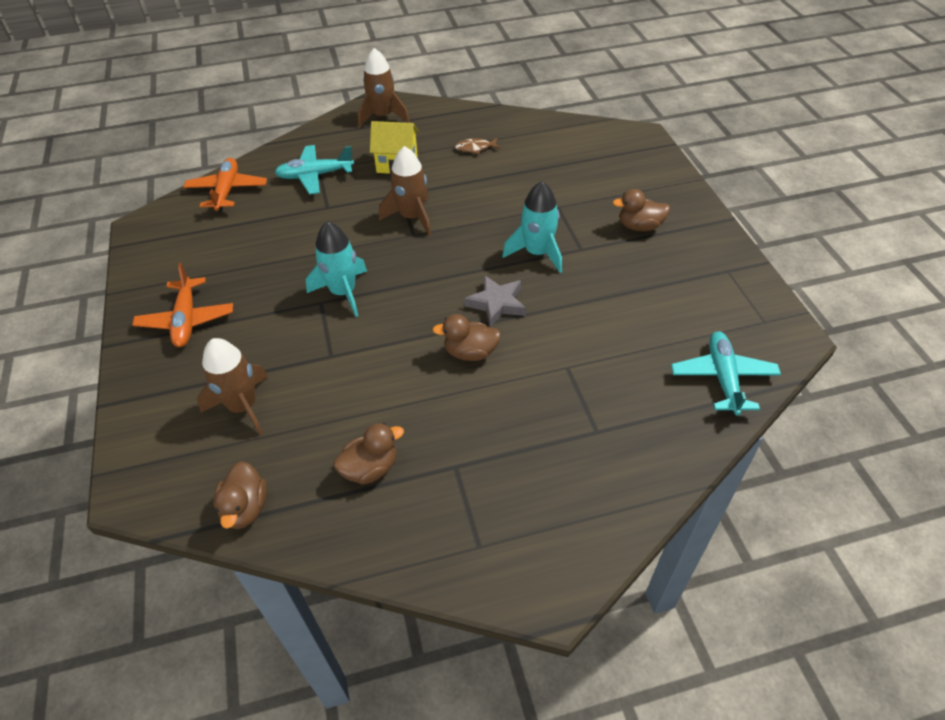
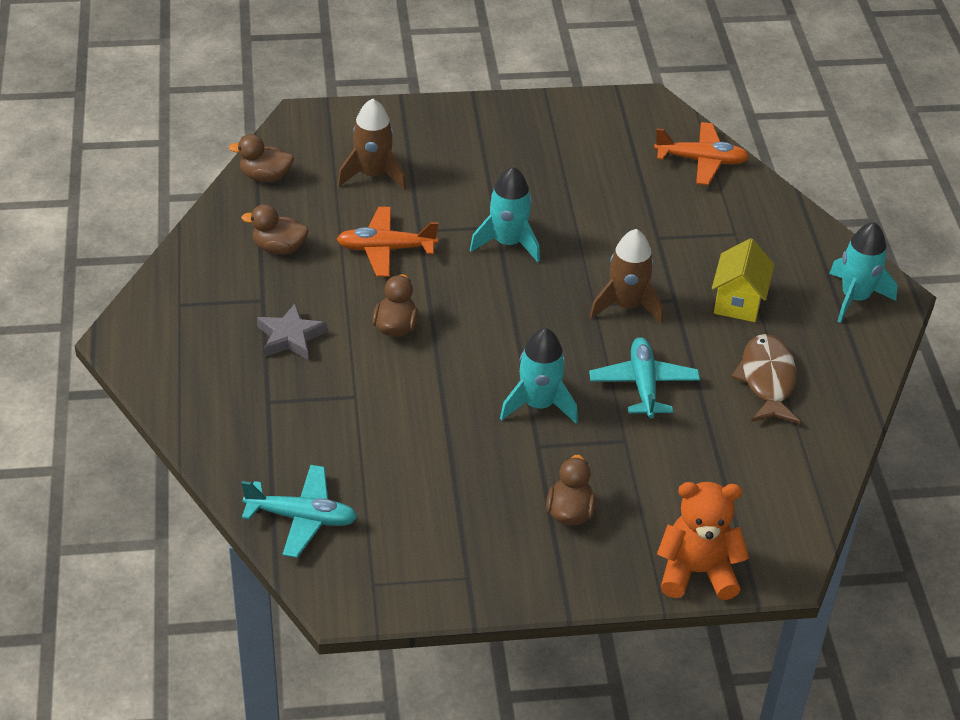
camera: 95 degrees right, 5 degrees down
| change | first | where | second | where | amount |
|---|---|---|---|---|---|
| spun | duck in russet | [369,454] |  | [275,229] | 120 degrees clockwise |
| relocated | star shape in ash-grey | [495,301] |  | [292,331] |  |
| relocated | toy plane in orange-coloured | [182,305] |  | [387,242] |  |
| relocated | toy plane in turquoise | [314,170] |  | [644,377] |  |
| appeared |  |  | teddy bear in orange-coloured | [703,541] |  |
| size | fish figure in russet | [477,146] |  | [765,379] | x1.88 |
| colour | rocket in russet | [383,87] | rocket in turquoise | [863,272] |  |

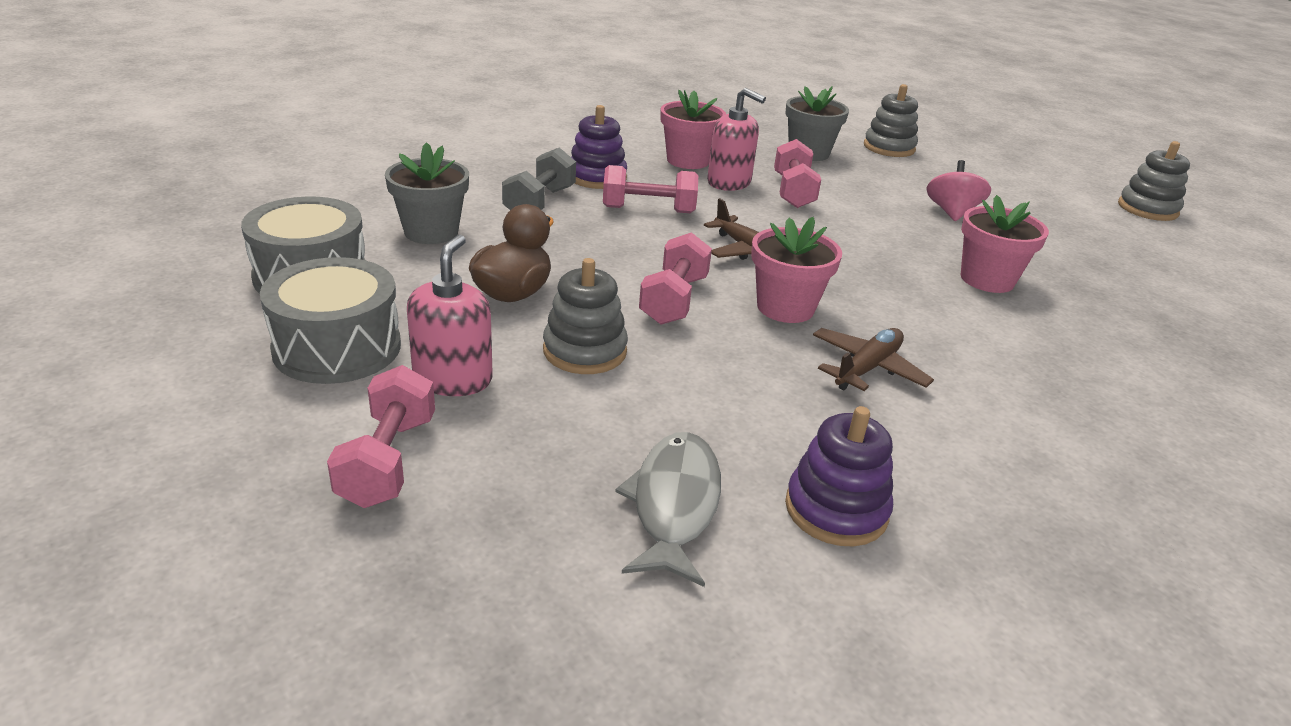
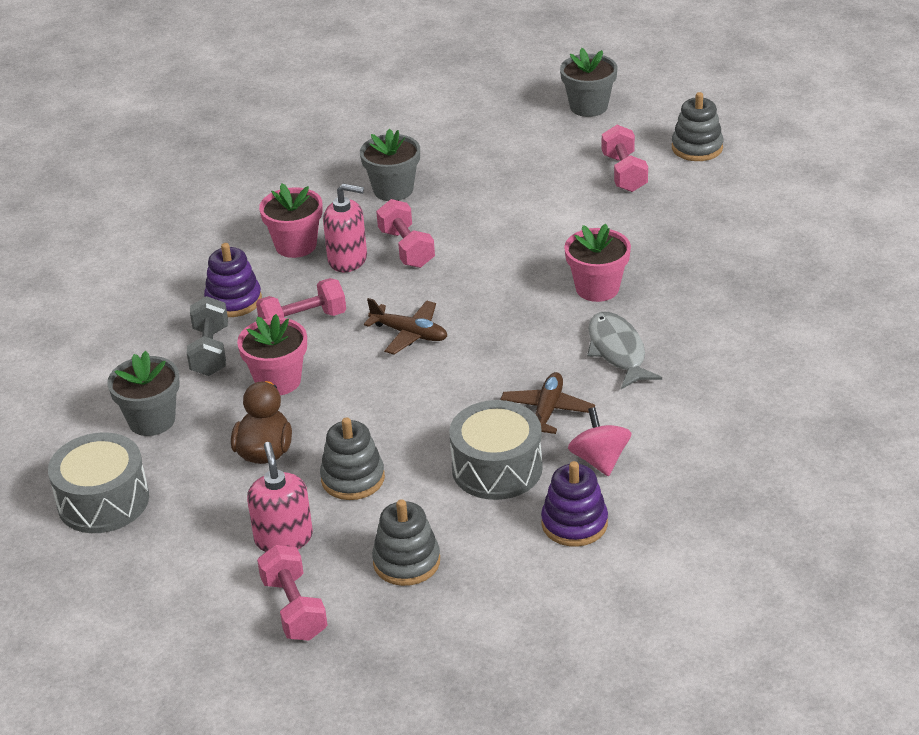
camera: 20 degrees left, 5 degrees up
| change | first | where | second | where | amount |
|---|---|---|---|---|---|
| relocated | potted plant in rose-pink | [796,270] |  | [272,354] |  |
| relocated | ring stacker in ash-grey | [891,120] |  | [406,542] |  |
| relocated | toy drum in ash-grey | [330,320] |  | [496,450] |  |
| appeared |  |  | potted plant in ash-grey | [588,82] |  |
| relocated | whirligig in rose-pink | [958,190] |  | [600,441] |  |
| relocated | fish figure in ash-grey | [668,509] |  | [624,350] |  |
| relocated | free weight in rose-pink | [675,278] |  | [625,158] |  |

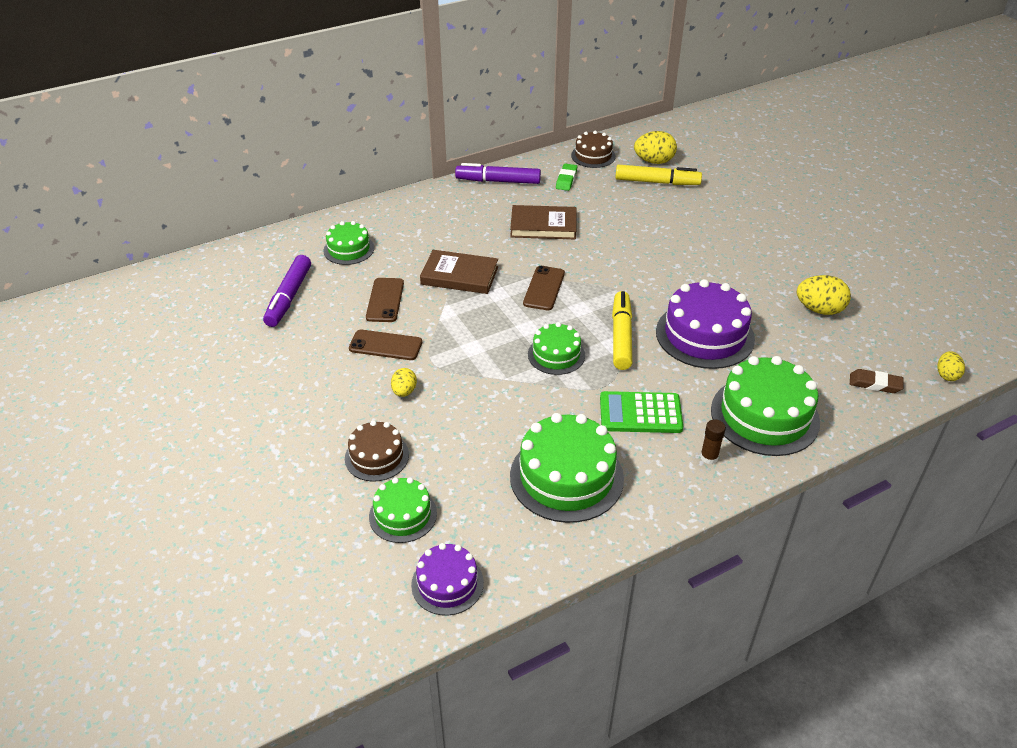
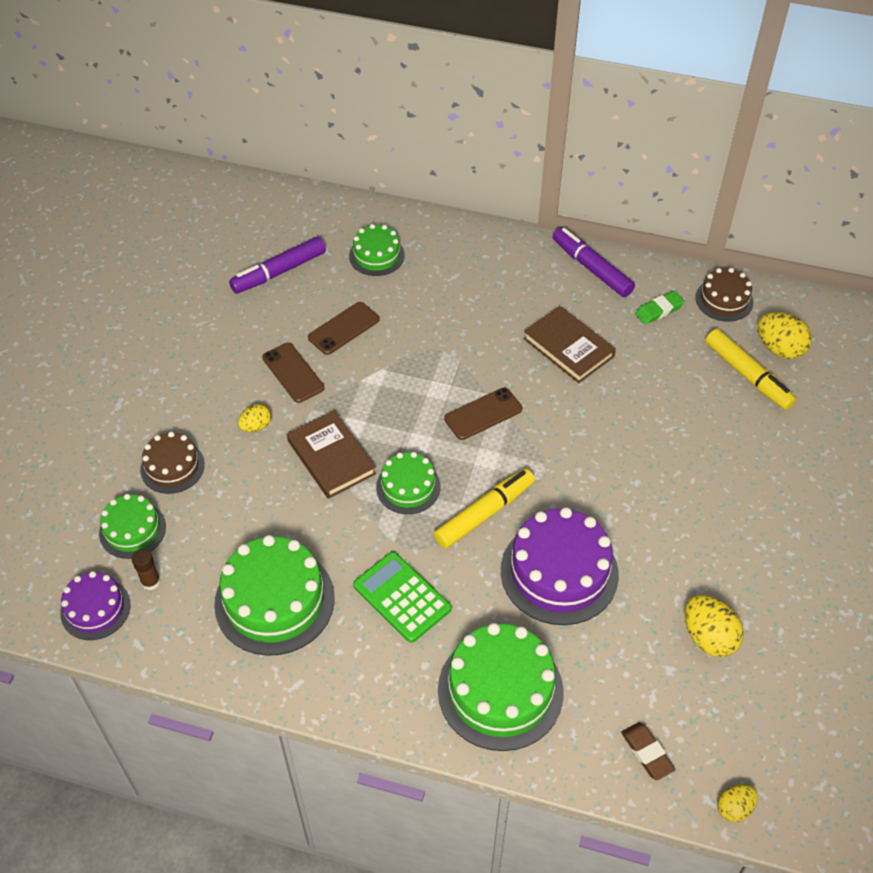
camera: 45 degrees right, 10 degrees up
| change | first | where | second | where | amount |
|---|---|---|---|---|---|
| relocated | glue in russet | [713,441] |  | [146,569] |  |
| relocated | hardback in russet | [459,272] |  | [331,455] |  |

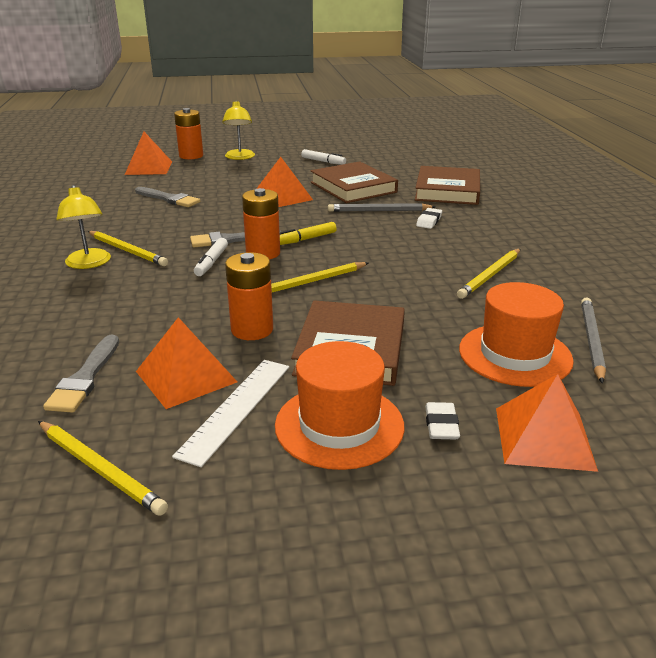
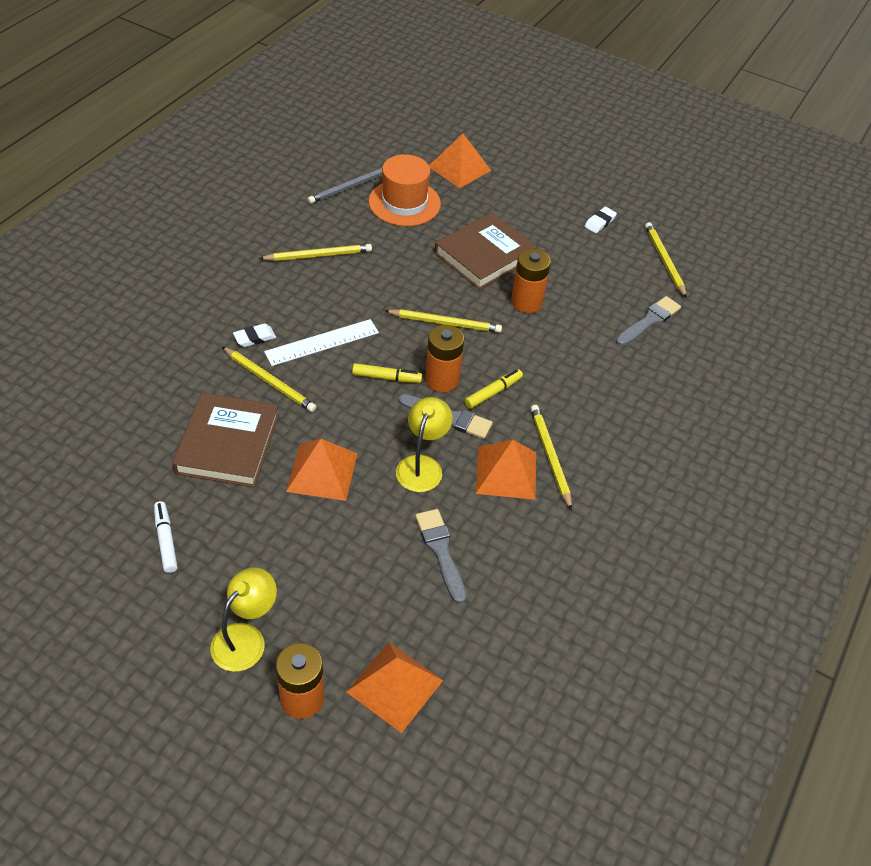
camera: 145 degrees left, 20 degrees up
| change | first | where | second | where | amount |
|---|---|---|---|---|---|
| colour | wooden pencil in ash-grey | [381,207] | wooden pencil in golden | [269,379] |  |
| relocated | measuring stick in pure white | [230,413] |  | [321,342] |  |
| relocated | lamp in golden | [83,227] |  | [424,444] |  |
| colour | marker in pure white | [211,257] | marker in golden | [493,389] |  |
| relocated | pyramid shape in orange-coloured | [186,363] |  | [506,470] |  |
| relocated | eraser in pure white | [442,421] |  | [600,220] |  |
| missing | top hat in orange-coloured | [339,405] |  |  |  |
| missing | hardback in russet | [447,185] |  |  |  |

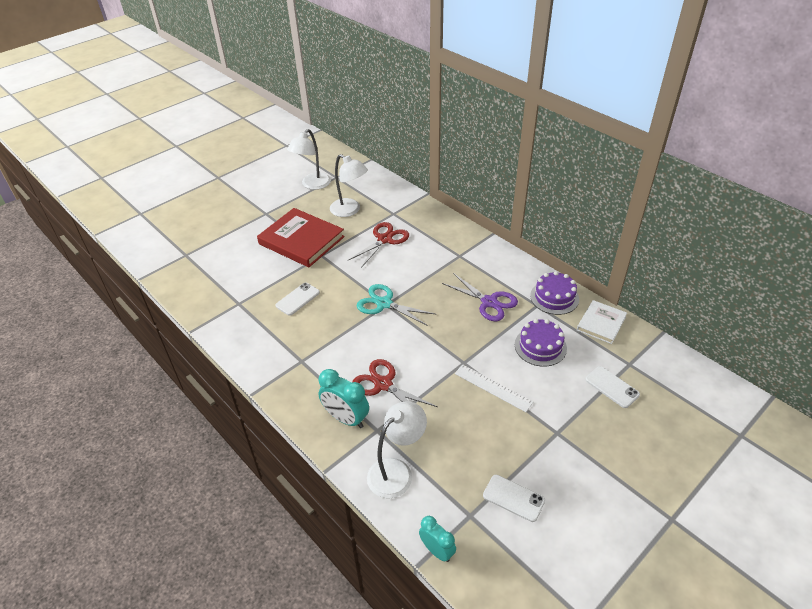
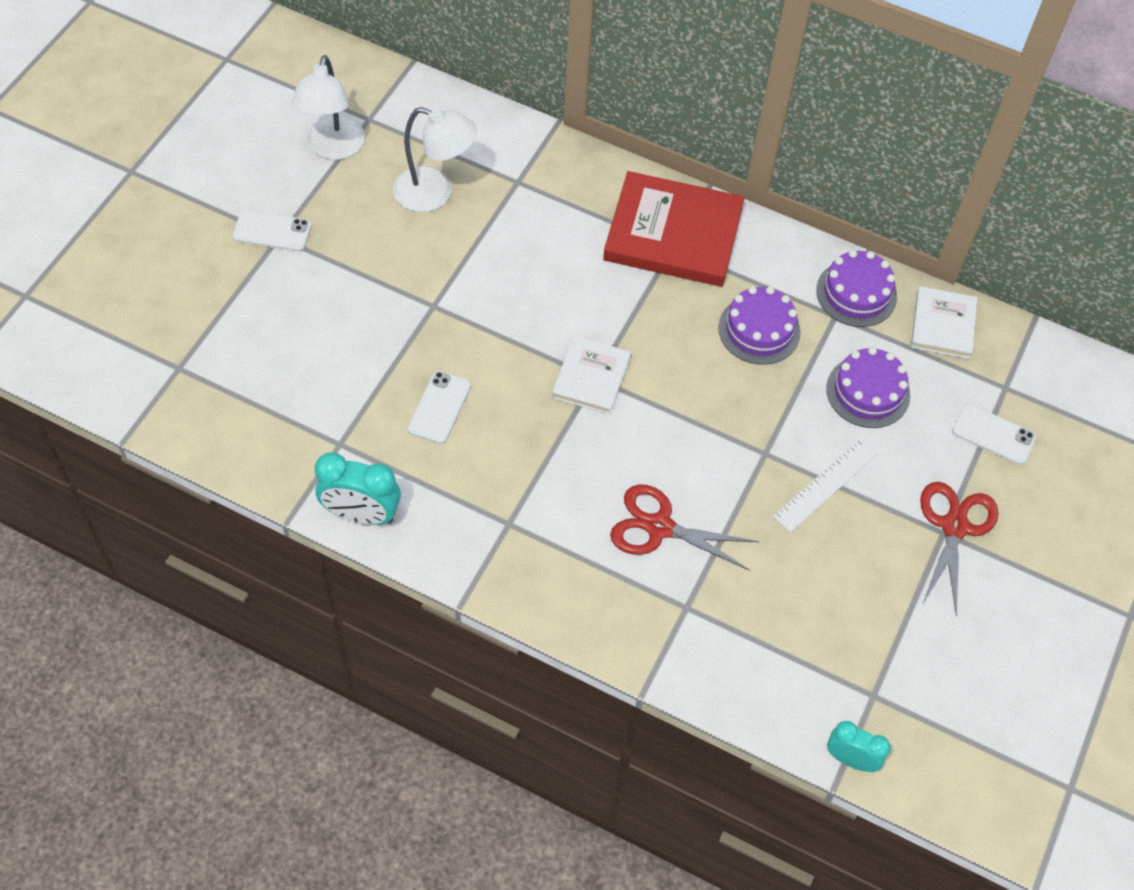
camera: 25 degrees left, 15 degrees up
| change | first | where | second | where | amount |
|---|---|---|---|---|---|
| relocated | phone in pure white | [514,498] |  | [271,230] |  |
| relocated | alarm clock in turquoise | [343,398] |  | [358,488] |  |
| exchanged | pair of scissors in turquoise | [396,305] | hardback in pure white | [591,375] |  |
| relocated | hardback in red | [301,237] |  | [674,229] |  |
| exchanged | pair of scissors in purple | [480,297] | cake in purple | [759,325] |  |
| spun | measuring stick in pure white | [494,388] |  | [825,486] | 60 degrees counterclockwise |
| relocated | pair of scissors in red | [378,245] |  | [959,549] |  |
| missing | lamp in pure white | [397,449] |  |  |  |

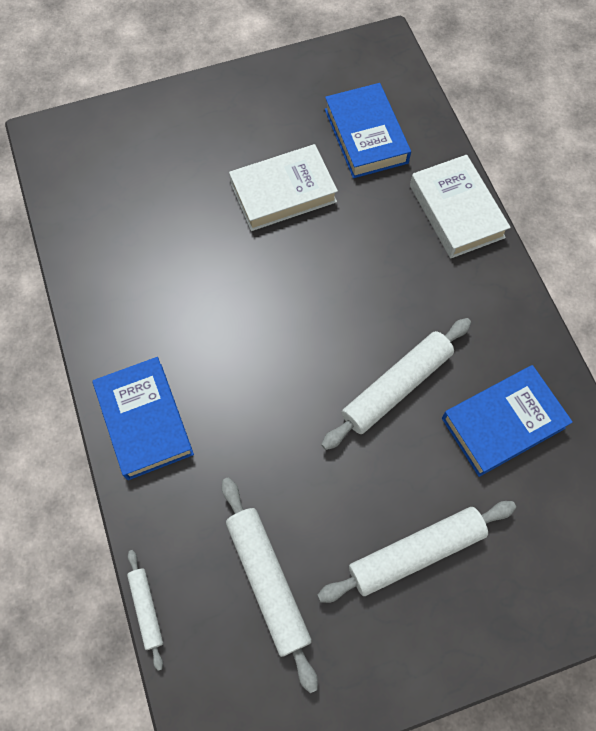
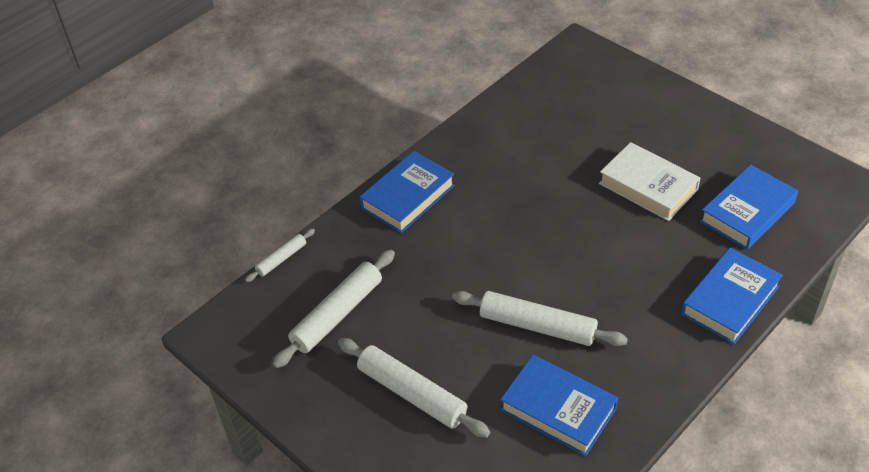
camera: 65 degrees right, 20 degrees down
| change | first | where | second | where | amount |
|---|---|---|---|---|---|
| colour | hardback in pure white | [460,206] | hardback in cobalt | [732,296] |  |

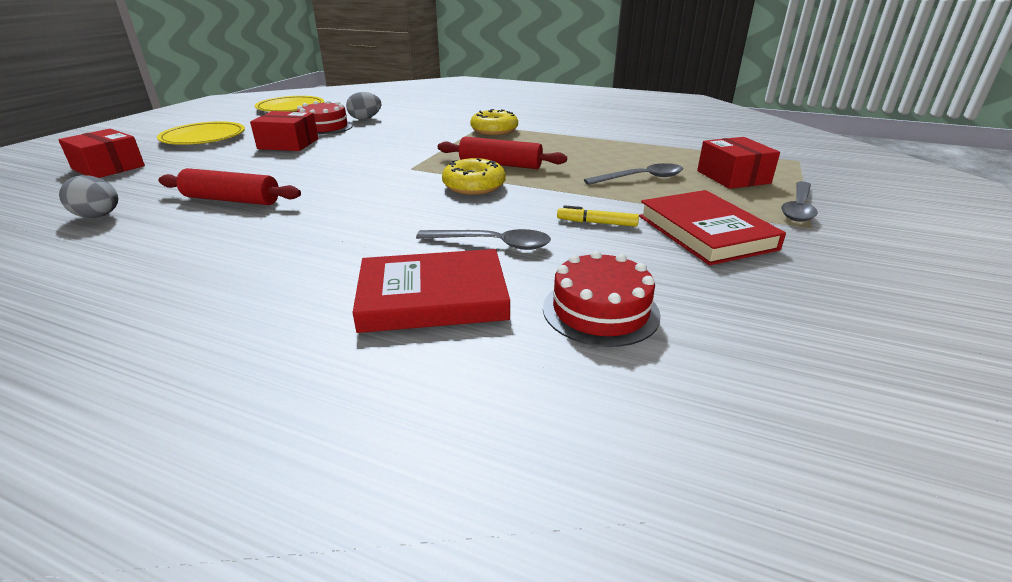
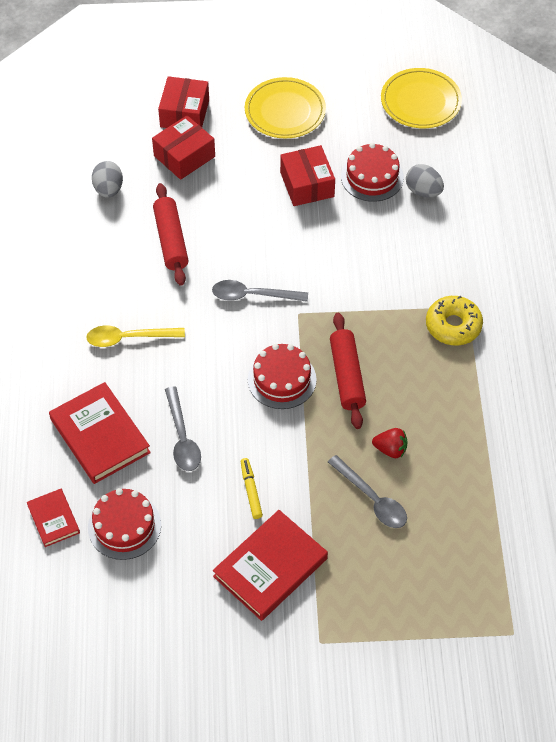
camera: 65 degrees right, 25 degrees up
| change | first | where | second | where | amount |
|---|---|---|---|---|---|
| appeared |  |  | hardback in red | [53,518] |  |
| appeared |  |  | teaspoon in golden | [135,336] |  |
| relocated | parcel in red | [738,163] |  | [183,147] |  |
| relocated | teaspoon in ash-grey | [799,201] |  | [260,291] |  |
| exchanged | glazed donut in golden | [474,176] | cake in red | [282,376] |  |
| appeared |  |  | toy strawberry in red | [389,443] |  |

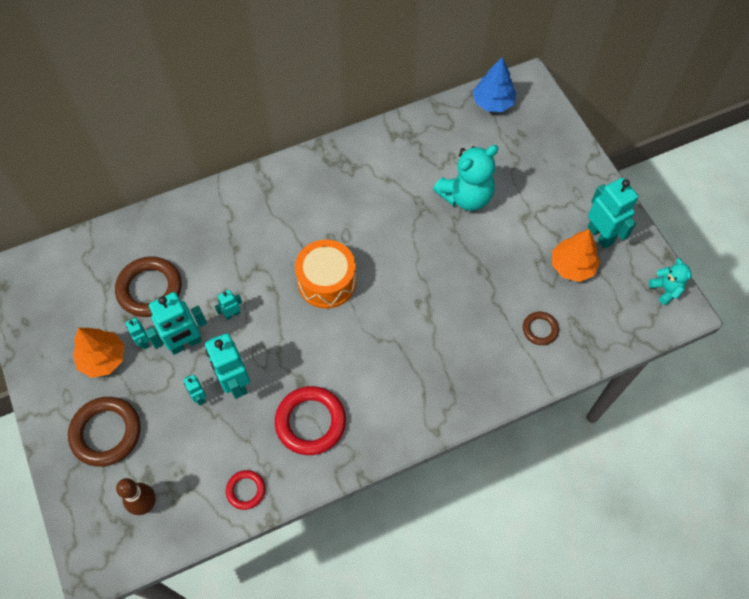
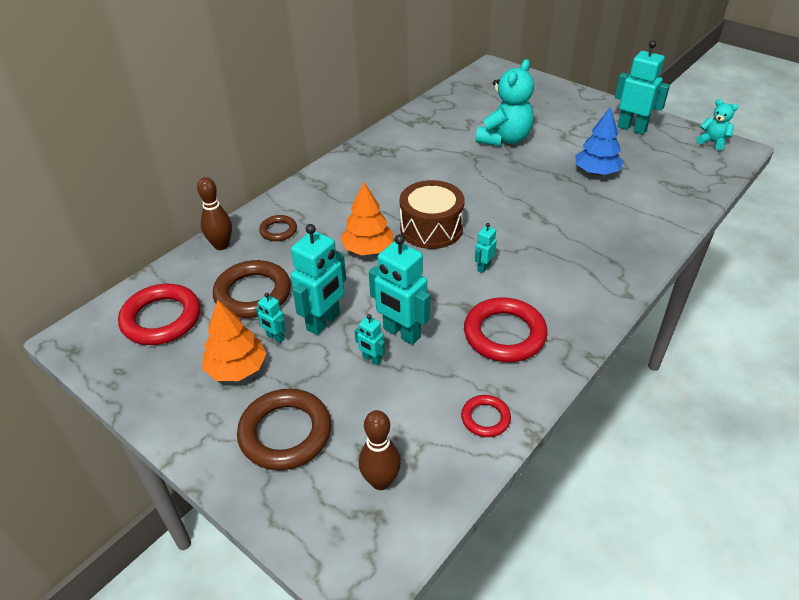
camera: 25 degrees left, 20 degrees down
| change | first | where | second | where | amount |
|---|---|---|---|---|---|
| appeared |  |  | hoop in red | [159,314] |  |
| appeared |  |  | skittle in russet | [214,213] |  |
| relocated | hoop in russet | [541,328] |  | [278,228] |  |
| relocated | tree in orange-coloured | [576,255] |  | [366,218] |  |
| colour | toy drum in orange-coloured | [325,274] | toy drum in russet | [432,214] |  |
| relocated | robot in turquoise | [228,305] |  | [486,248] |  |
| relocated | tree in cobalt | [495,84] |  | [599,140] |  |

